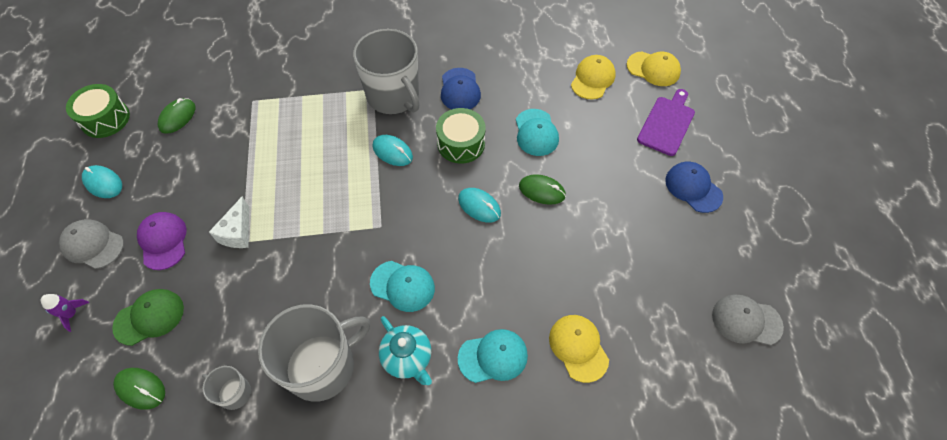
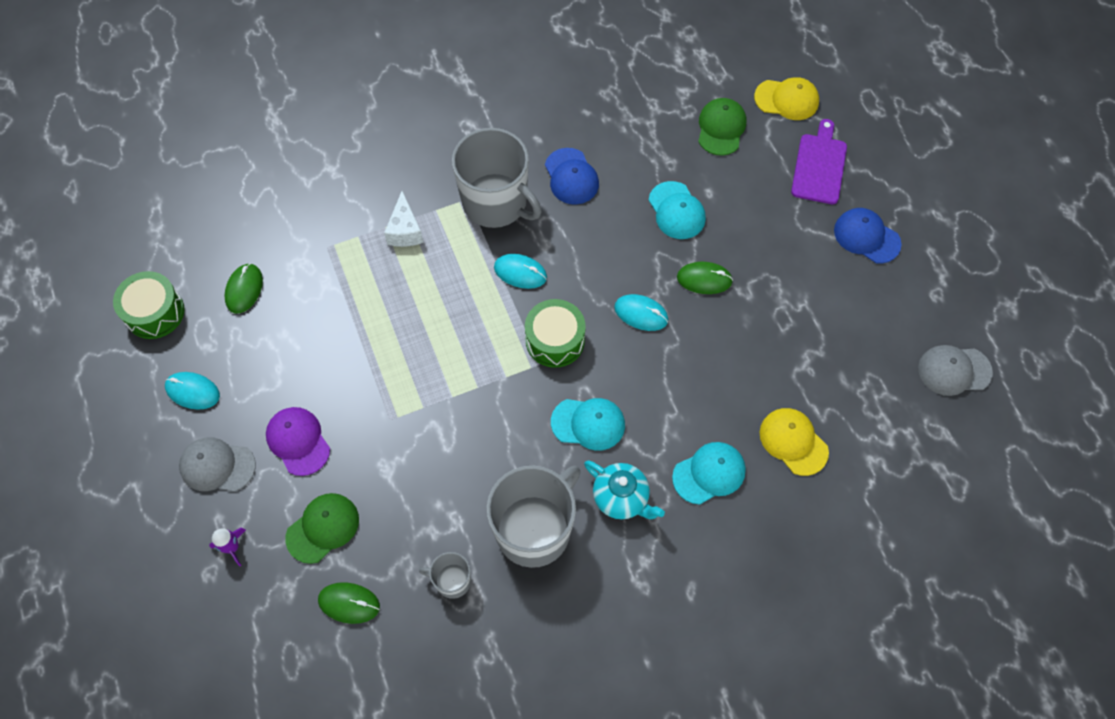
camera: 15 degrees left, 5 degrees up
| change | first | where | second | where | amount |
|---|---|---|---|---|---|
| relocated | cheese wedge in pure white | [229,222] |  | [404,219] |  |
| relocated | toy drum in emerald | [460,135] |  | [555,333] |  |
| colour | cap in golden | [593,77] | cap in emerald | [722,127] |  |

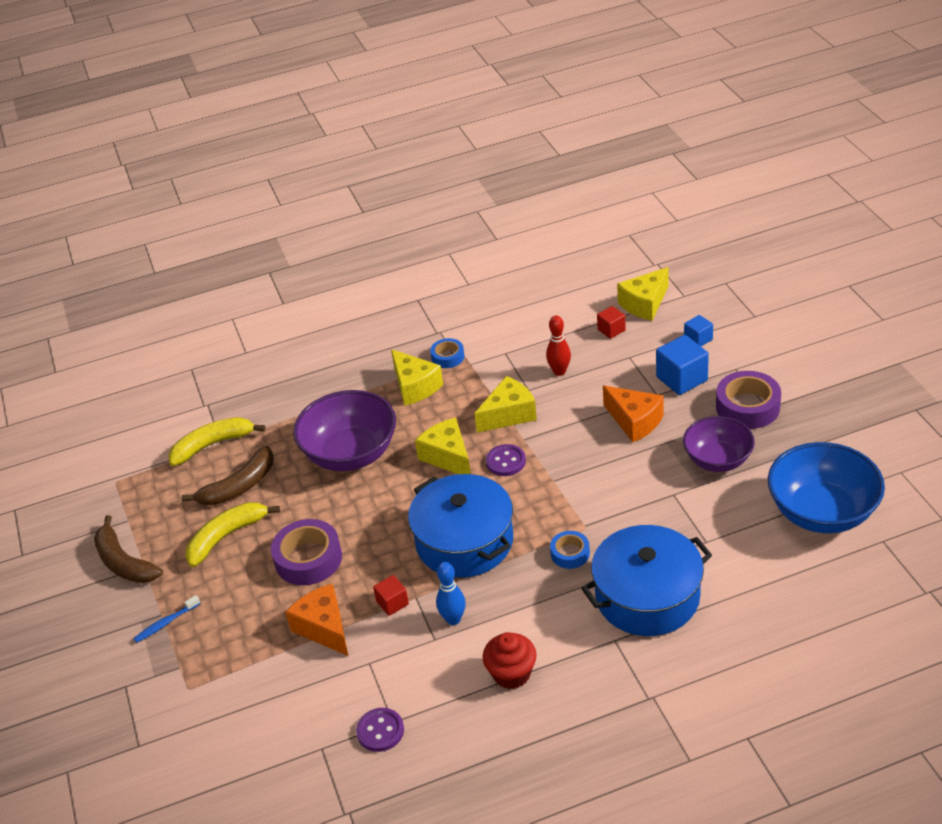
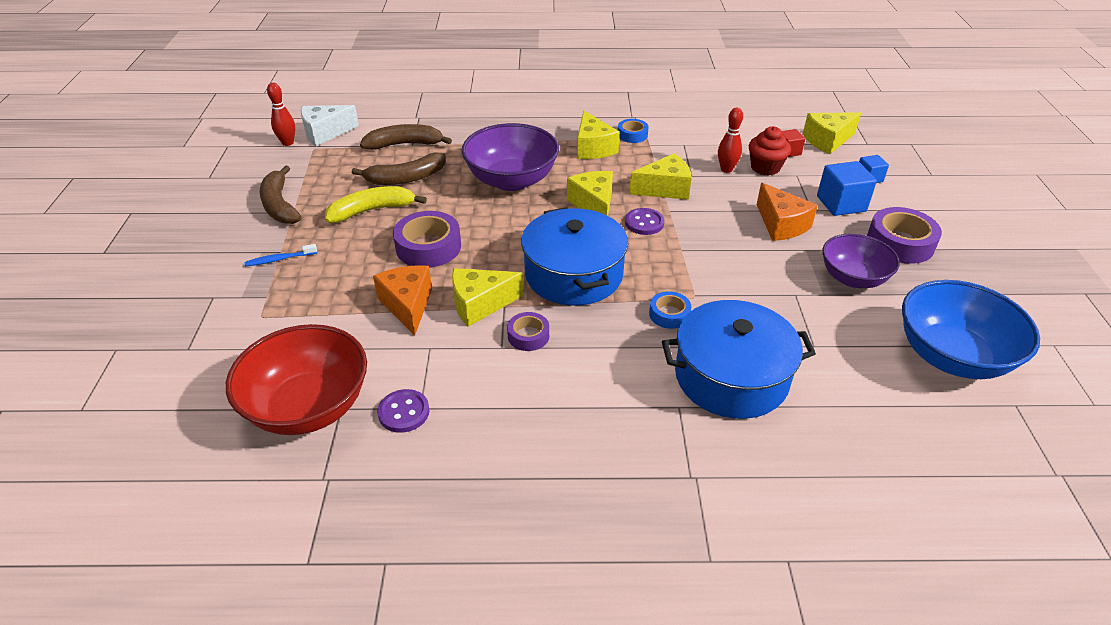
camera: 15 degrees right, 0 degrees up
| change | first | where | second | where | amount |
|---|---|---|---|---|---|
| appeared |  |  | bowl in red | [296,379] |  |
| appeared |  |  | skittle in red | [281,114] |  |
| appeared |  |  | cheese wedge in pure white | [330,125] |  |
| colour | toy banana in golden | [217,441] | toy banana in russet | [406,137] |  |
| exchanged | solid cube in red | [391,595] | cheese wedge in golden | [488,297] |  |
| exchanged | skittle in cobalt | [451,593] | sticky tape in purple | [528,331] |  |
| relocated | muffin in red | [510,660] |  | [770,150] |  |

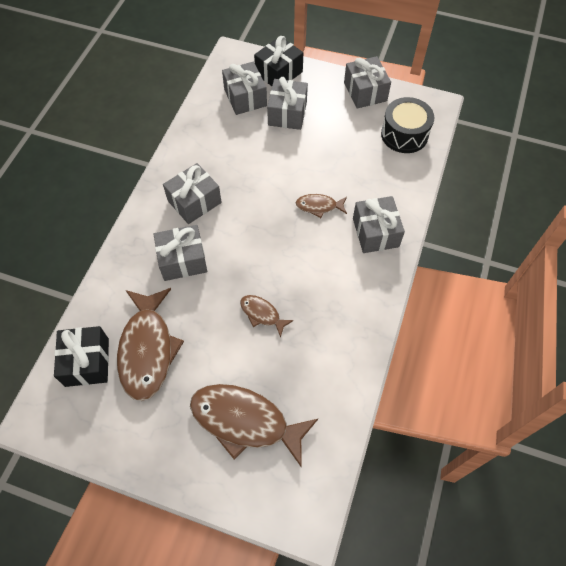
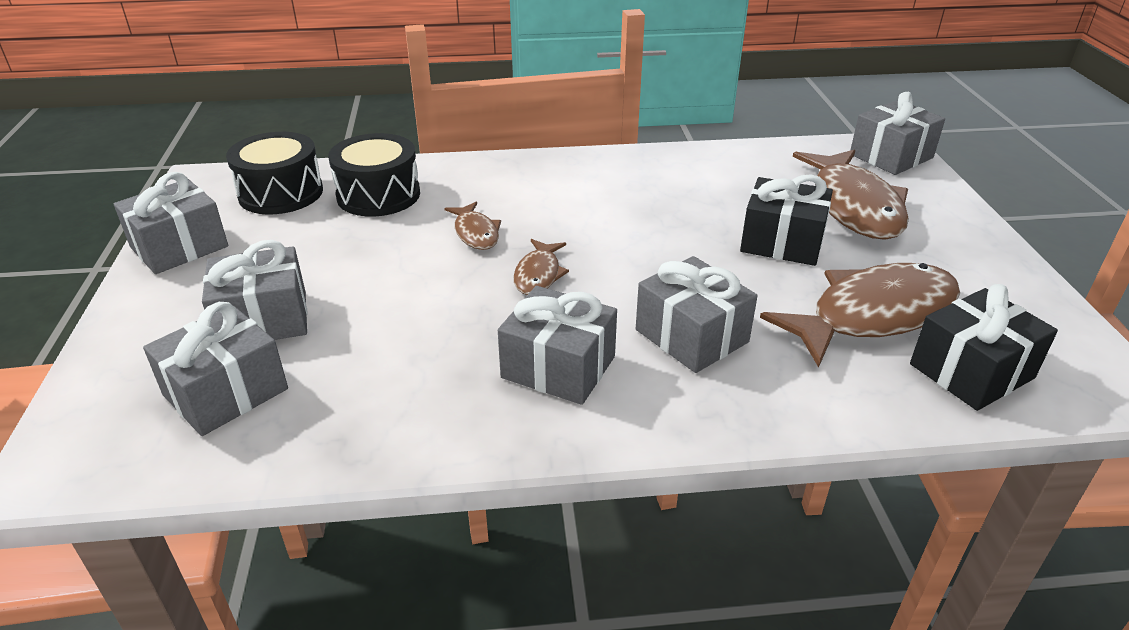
camera: 115 degrees left, 25 degrees down
| change | first | where | second | where | amount |
|---|---|---|---|---|---|
| appeared |  |  | toy drum in jet-black | [374,175] |  |
| relocated | fish figure in russet | [267,316] |  | [541,267] |  |
| relocated | present in jet-black | [278,61] |  | [786,220] |  |
| relocated | present in ash-grey | [379,224] |  | [898,133] |  |

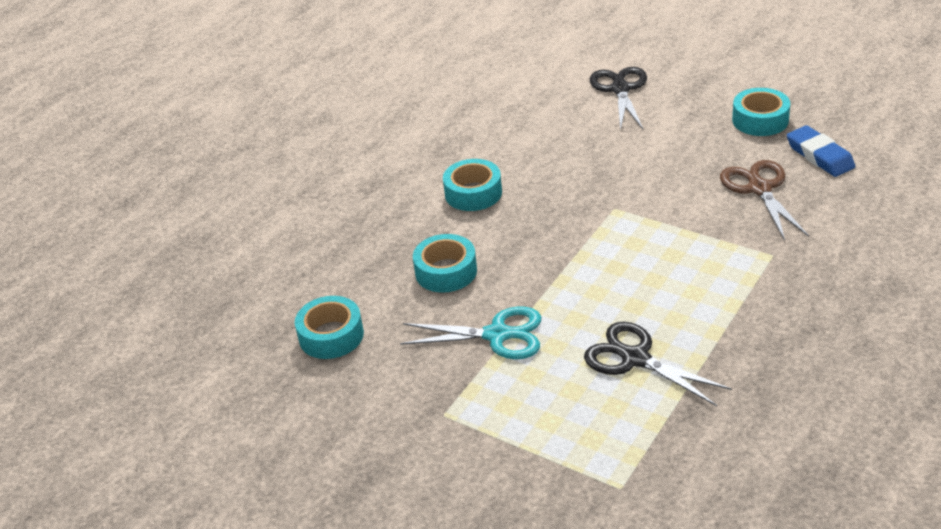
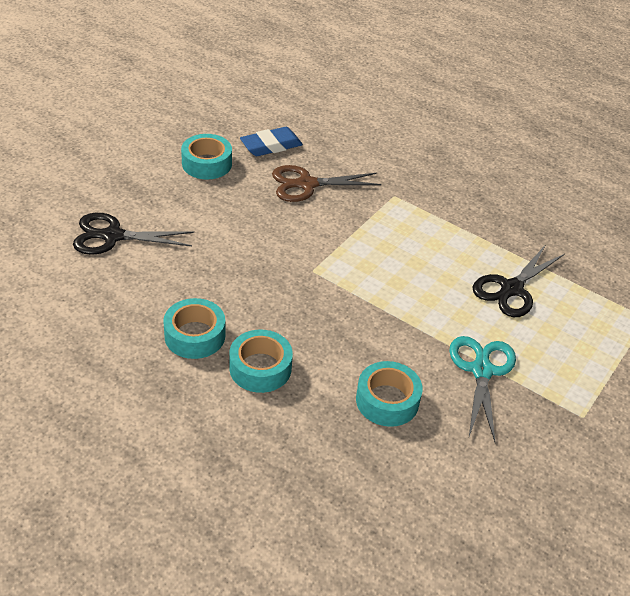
camera: 95 degrees left, 5 degrees up
| change | first | where | second | where | amount |
|---|---|---|---|---|---|
| relocated | sticky tape in turquoise | [329,327] |  | [194,328] |  |

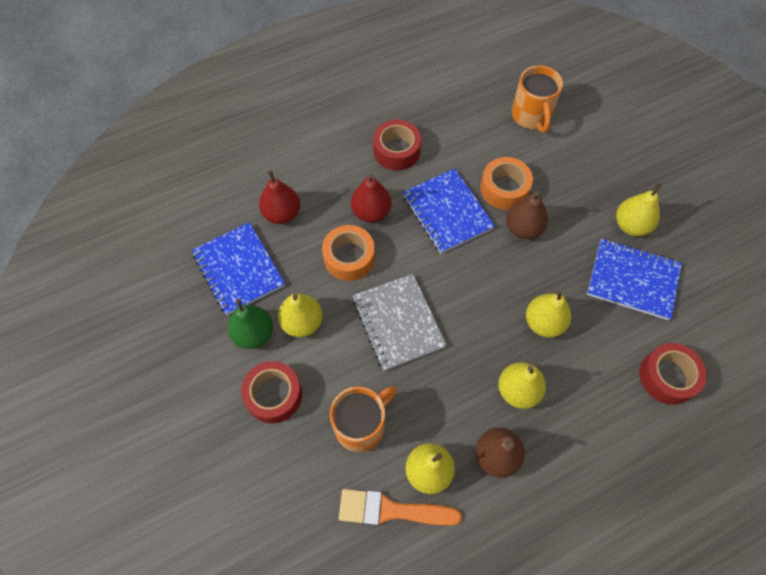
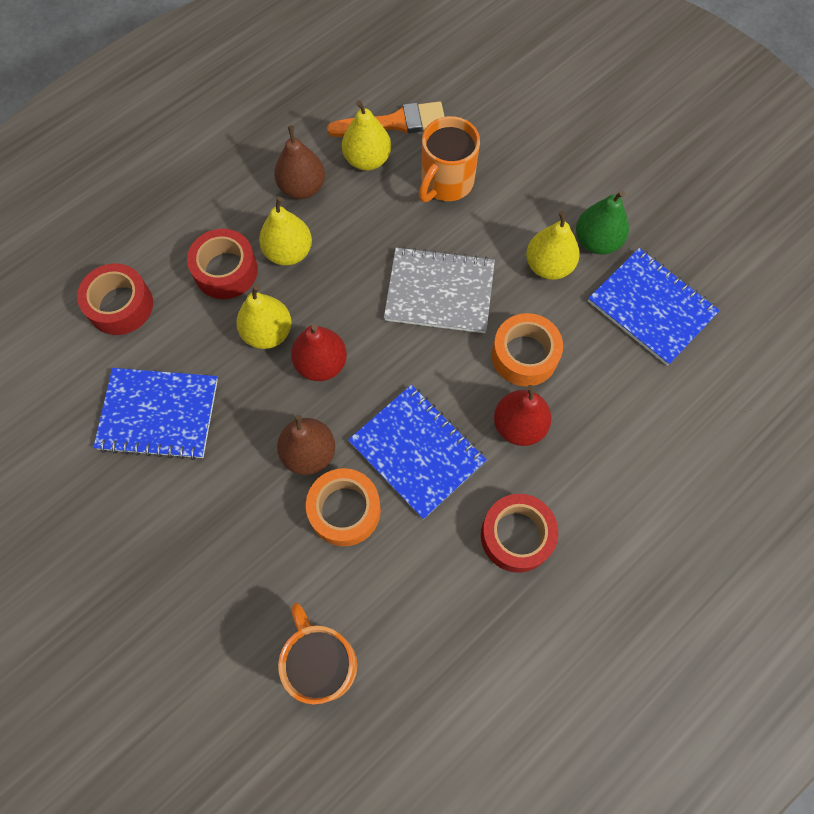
camera: 165 degrees right, 5 degrees up
| change | first | where | second | where | amount |
|---|---|---|---|---|---|
| relocated | sticky tape in red | [271,392] |  | [222,264] |  |
| relocated | toy pear in red | [279,197] |  | [319,352] |  |
| spun | notepad in ash-grey | [399,322] |  | [439,289] | 45 degrees counterclockwise |
| missing | toy pear in golden | [639,209] |  |  |  |

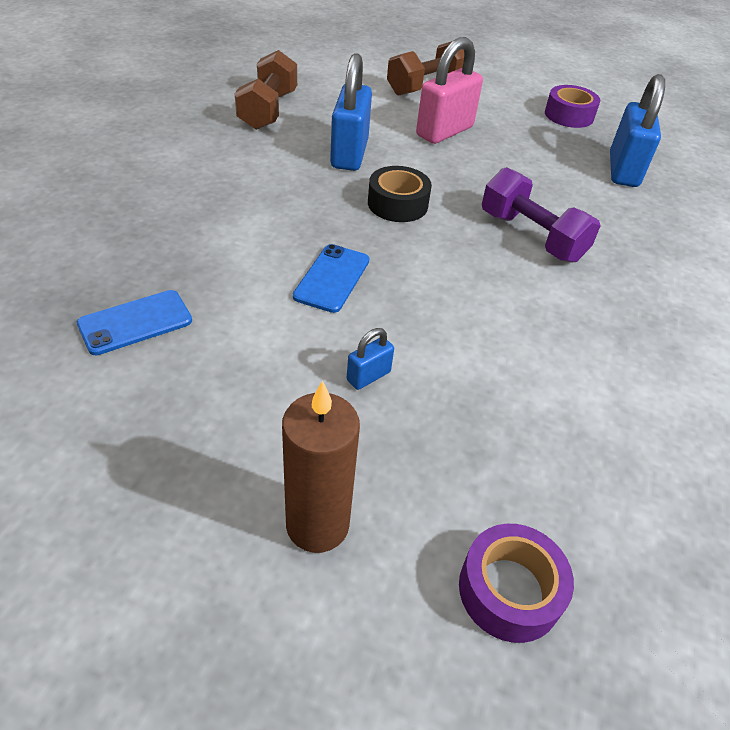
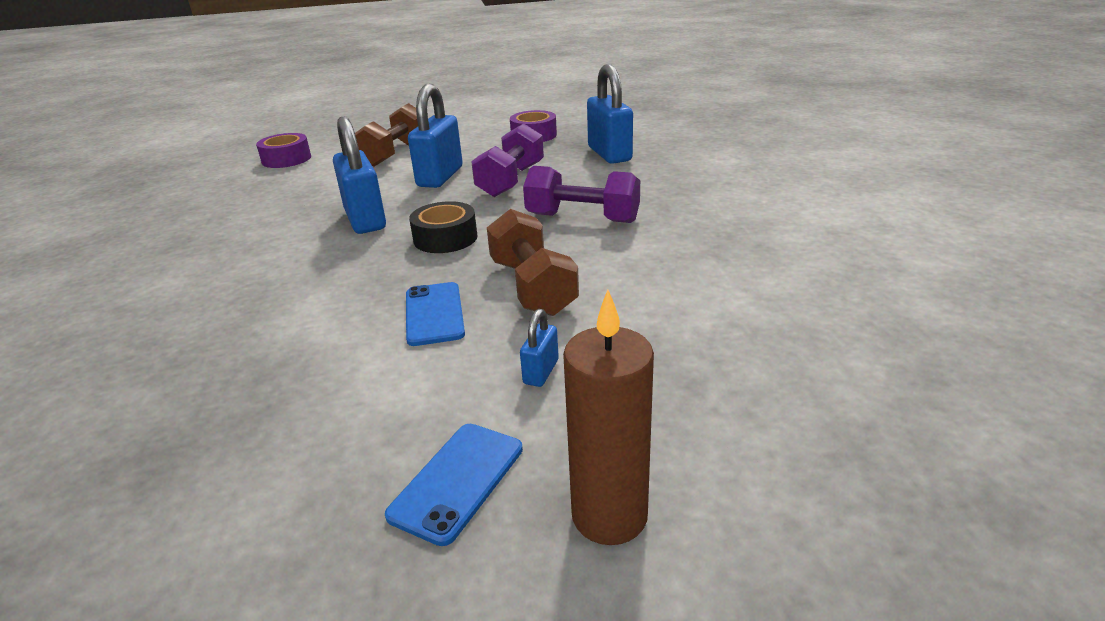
camera: 25 degrees left, 15 degrees down
| change | first | where | second | where | amount |
|---|---|---|---|---|---|
| relocated | sticky tape in purple | [516,583] |  | [283,150] |  |
| relocated | phone in cobalt | [134,322] |  | [454,485] |  |
| colour | small lock in rose-pink | [449,90] | small lock in cobalt | [435,136] |  |
| appeared |  |  | free weight in purple | [507,160] |  |
| relocated | free weight in russet | [265,90] |  | [533,262] |  |

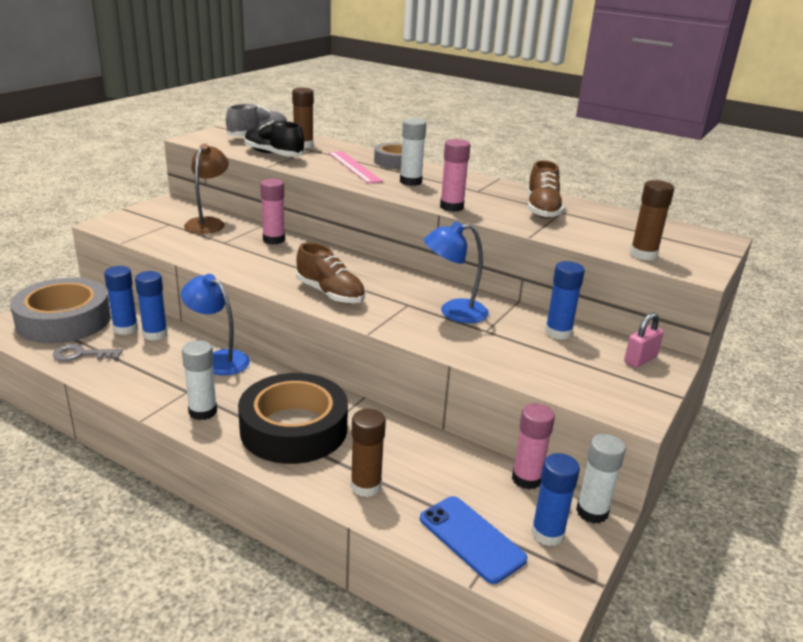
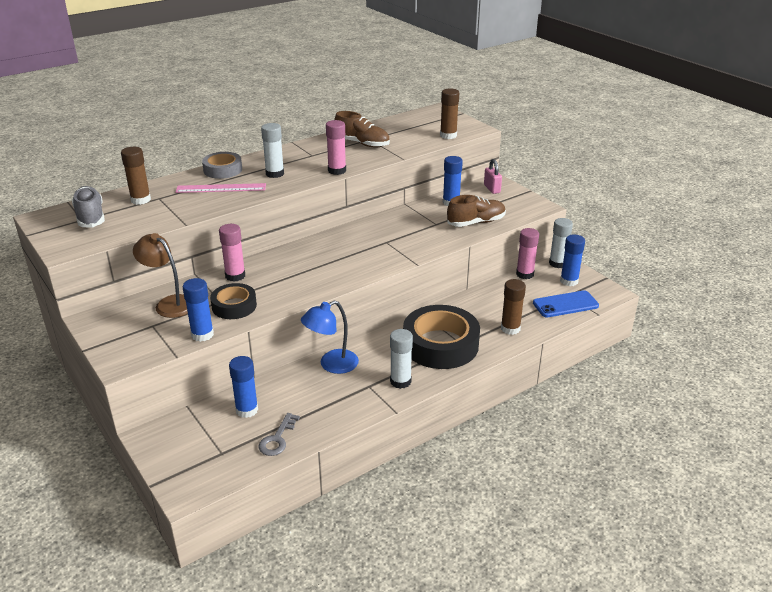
camera: 65 degrees left, 5 degrees up
| change | first | where | second | where | amount |
|---|---|---|---|---|---|
| relocated | glue in cobalt | [151,305] |  | [198,310] |  |
| appeared |  |  | sticky tape in jet-black | [233,301] |  |
| relocated | sneaker in russet | [330,273] |  | [476,211] |  |
| missing | sticky tape in ash-grey | [60,311] |  |  |  |
| missing | sneaker in jet-black | [274,139] |  |  |  |
| missing | lamp in cobalt | [456,272] |  |  |  |

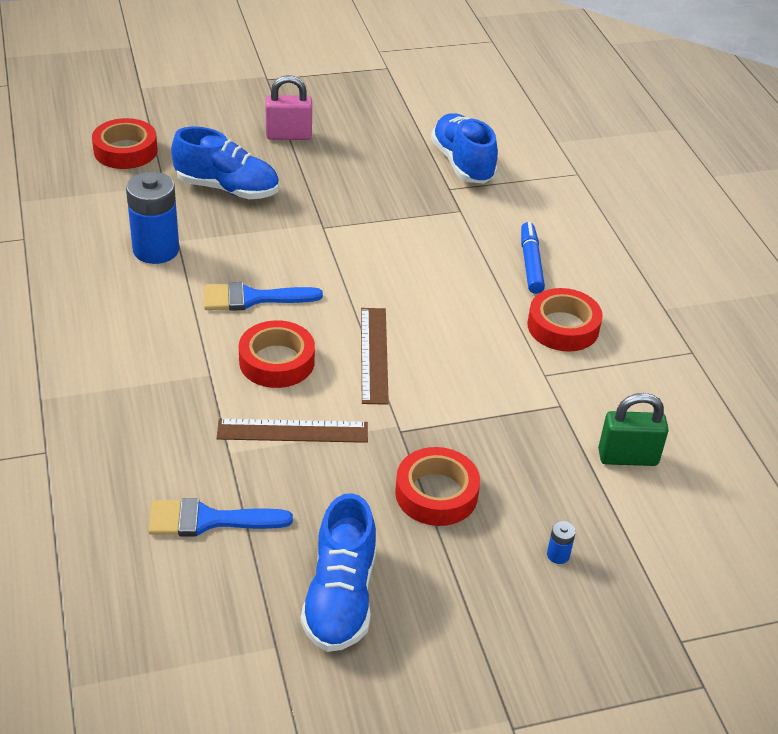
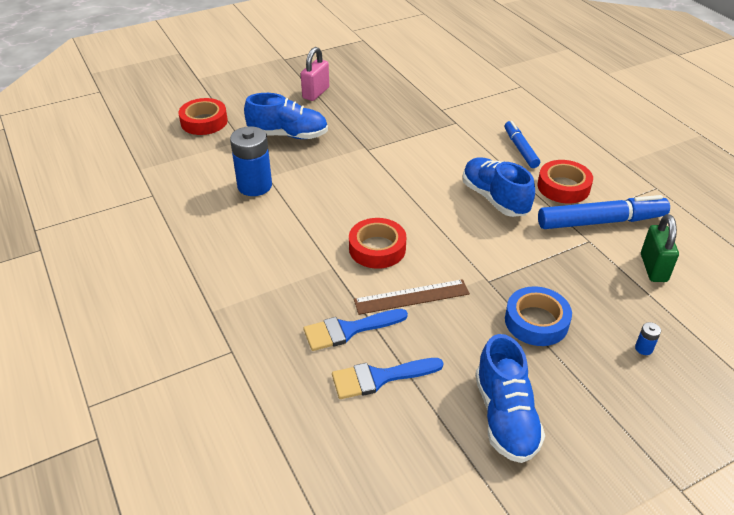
camera: 10 degrees left, 0 degrees up
| change | first | where | second | where | amount |
|---|---|---|---|---|---|
| spun | small lock in rose-pink | [288,107] |  | [315,74] | 45 degrees counterclockwise |
| relocated | brush in cobalt | [263,296] |  | [355,330] |  |
| relocated | sneaker in cobalt | [464,148] |  | [499,187] |  |
| colour | sticky tape in red | [437,486] | sticky tape in cobalt | [538,316] |  |
| appeared |  |  | marker in cobalt | [604,212] |  |
| spun | small lock in emerald | [633,429] |  | [660,248] | 75 degrees counterclockwise |
| missing | measuring stick in russet | [375,356] |  |  |  |

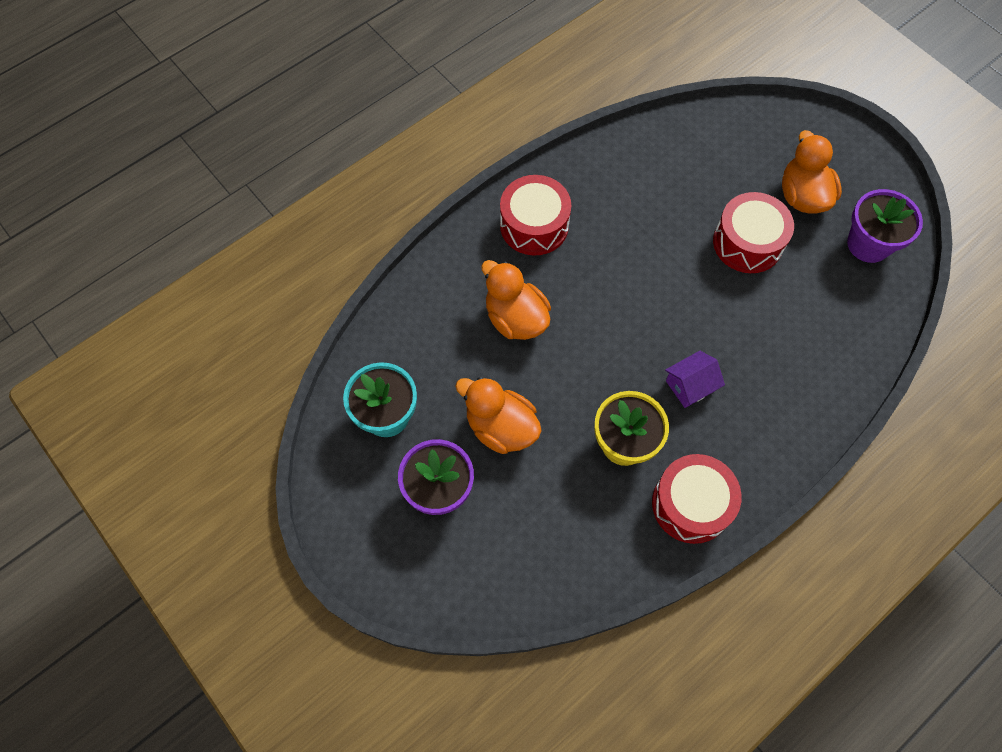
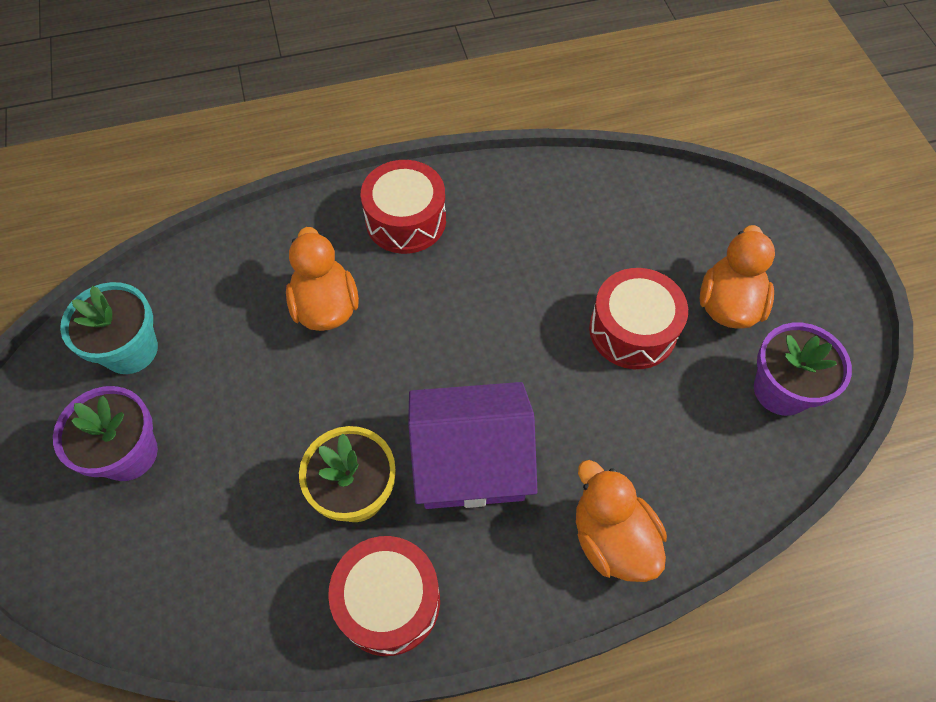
camera: 25 degrees right, 5 degrees down
| change | first | where | second | where | amount |
|---|---|---|---|---|---|
| size | toy house in purple | [695,379] |  | [473,445] | x2.06 |
| relocated | duck in orange-coloured | [498,415] |  | [621,521] |  |

